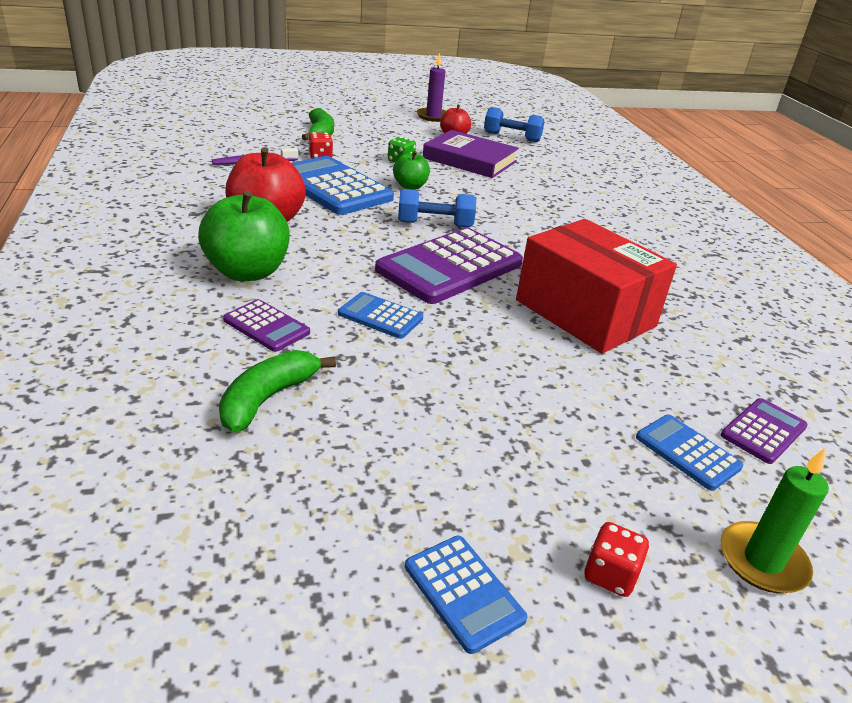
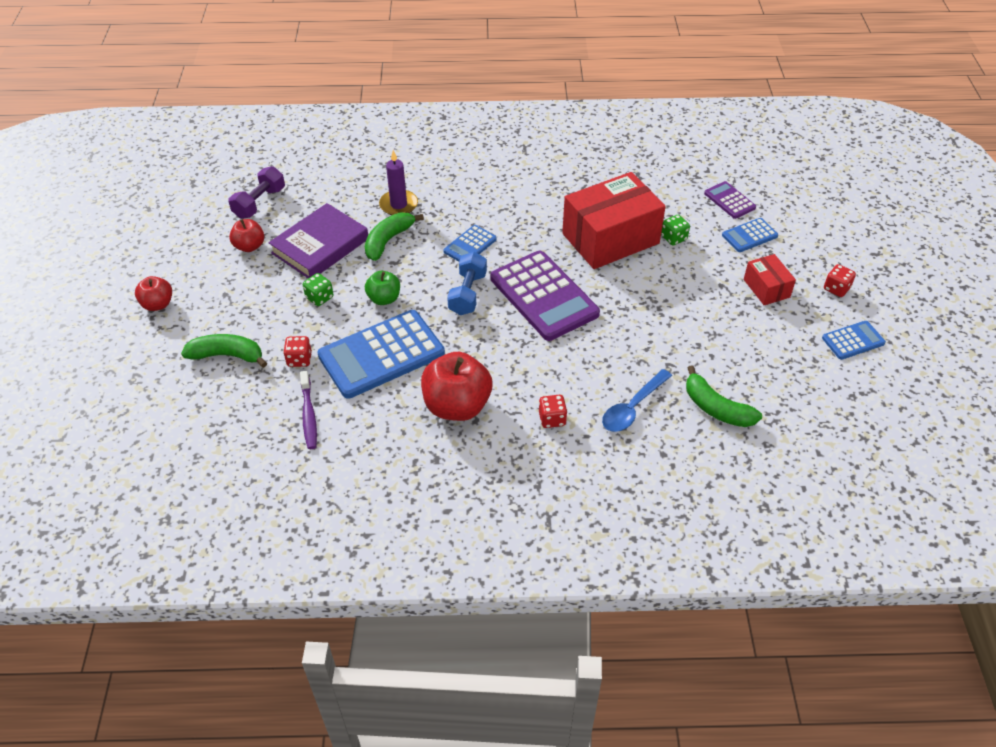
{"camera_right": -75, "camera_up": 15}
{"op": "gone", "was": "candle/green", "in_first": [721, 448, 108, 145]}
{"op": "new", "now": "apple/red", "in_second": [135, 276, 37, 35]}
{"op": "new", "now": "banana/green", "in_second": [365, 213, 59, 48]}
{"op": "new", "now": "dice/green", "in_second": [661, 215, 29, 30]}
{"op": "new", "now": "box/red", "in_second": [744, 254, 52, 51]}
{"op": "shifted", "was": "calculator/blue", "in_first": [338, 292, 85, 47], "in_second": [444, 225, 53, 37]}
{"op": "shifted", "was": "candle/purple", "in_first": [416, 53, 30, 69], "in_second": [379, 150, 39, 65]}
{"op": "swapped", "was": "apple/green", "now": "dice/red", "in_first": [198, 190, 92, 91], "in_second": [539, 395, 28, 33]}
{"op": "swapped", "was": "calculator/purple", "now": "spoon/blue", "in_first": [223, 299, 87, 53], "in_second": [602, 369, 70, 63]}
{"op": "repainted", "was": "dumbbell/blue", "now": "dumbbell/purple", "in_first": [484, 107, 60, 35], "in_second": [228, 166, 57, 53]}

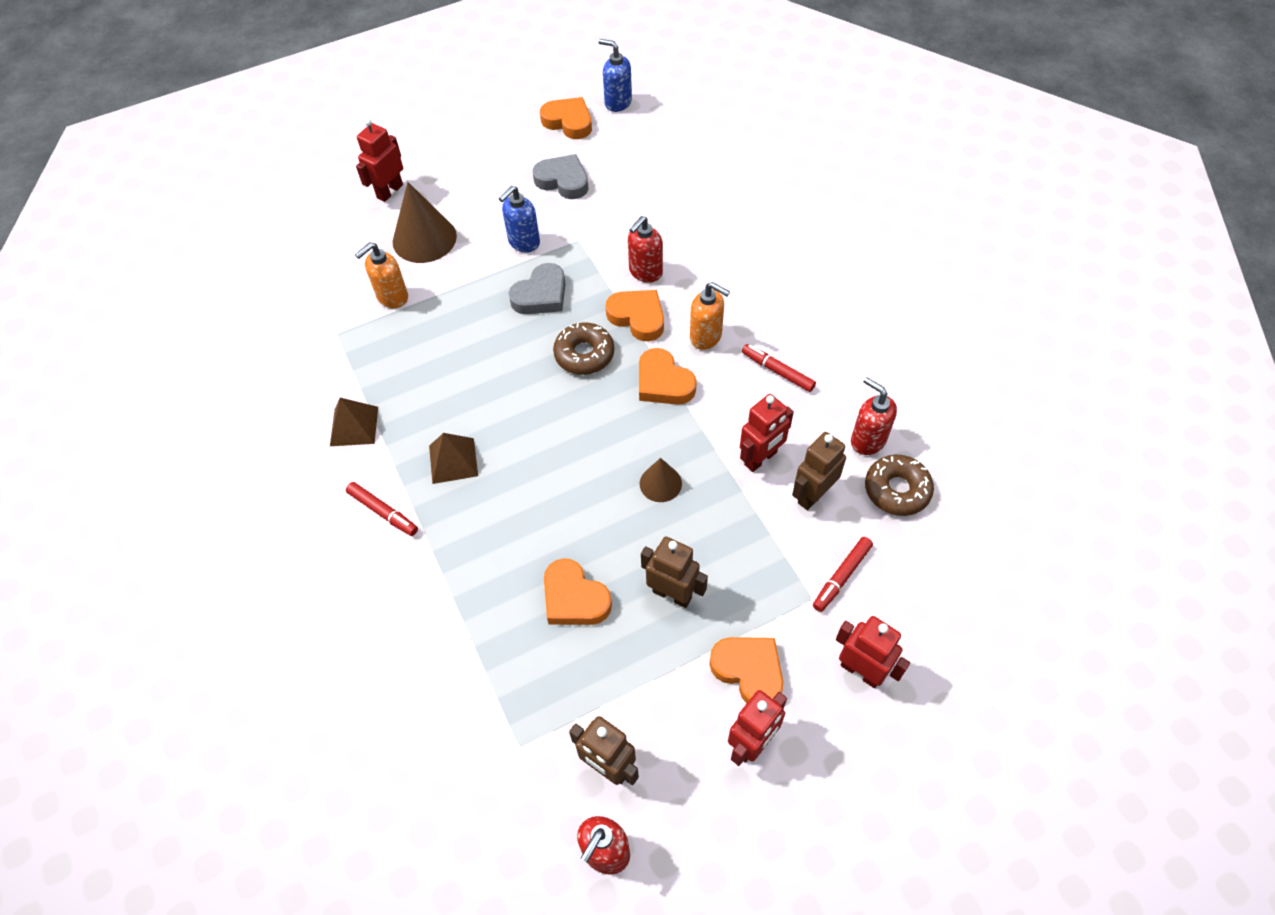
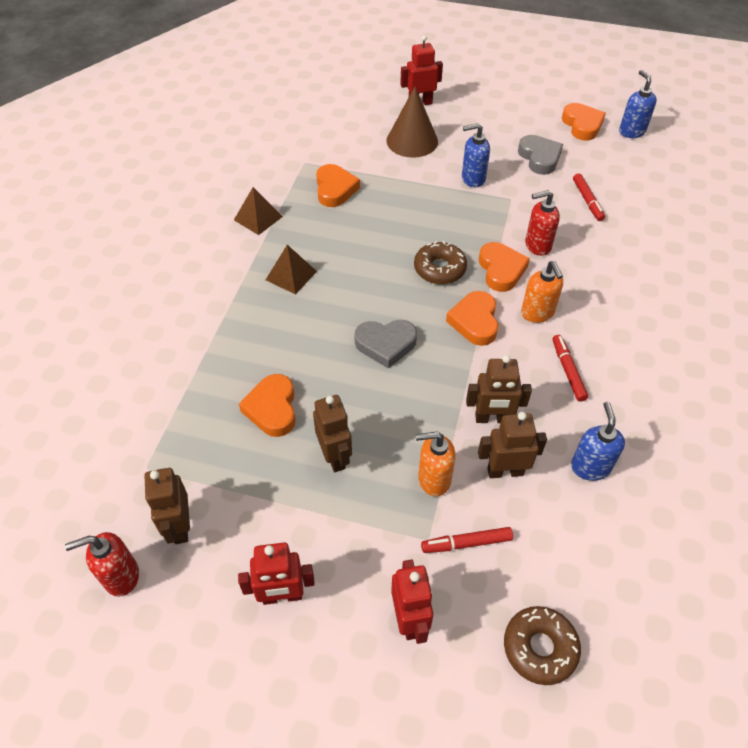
{"camera_right": 40, "camera_up": -5}
{"op": "gone", "was": "cone/brown", "in_first": [640, 458, 42, 44]}
{"op": "shifted", "was": "marker/red", "in_first": [346, 482, 72, 54], "in_second": [573, 173, 32, 48]}
{"op": "shifted", "was": "soap dispenser/orange", "in_first": [355, 242, 53, 67], "in_second": [416, 432, 40, 65]}
{"op": "shifted", "was": "heart/grey", "in_first": [509, 263, 57, 51], "in_second": [354, 320, 63, 49]}
{"op": "shifted", "was": "heart/orange", "in_first": [709, 637, 74, 66], "in_second": [316, 164, 44, 43]}
{"op": "shifted", "was": "donut/brown", "in_first": [865, 455, 69, 61], "in_second": [504, 606, 77, 79]}
{"op": "repainted", "was": "robot/red", "now": "robot/brown", "in_first": [740, 394, 54, 78], "in_second": [466, 355, 66, 68]}
{"op": "repainted", "was": "soap dispenser/red", "now": "soap dispenser/blue", "in_first": [851, 377, 46, 78], "in_second": [571, 402, 54, 79]}

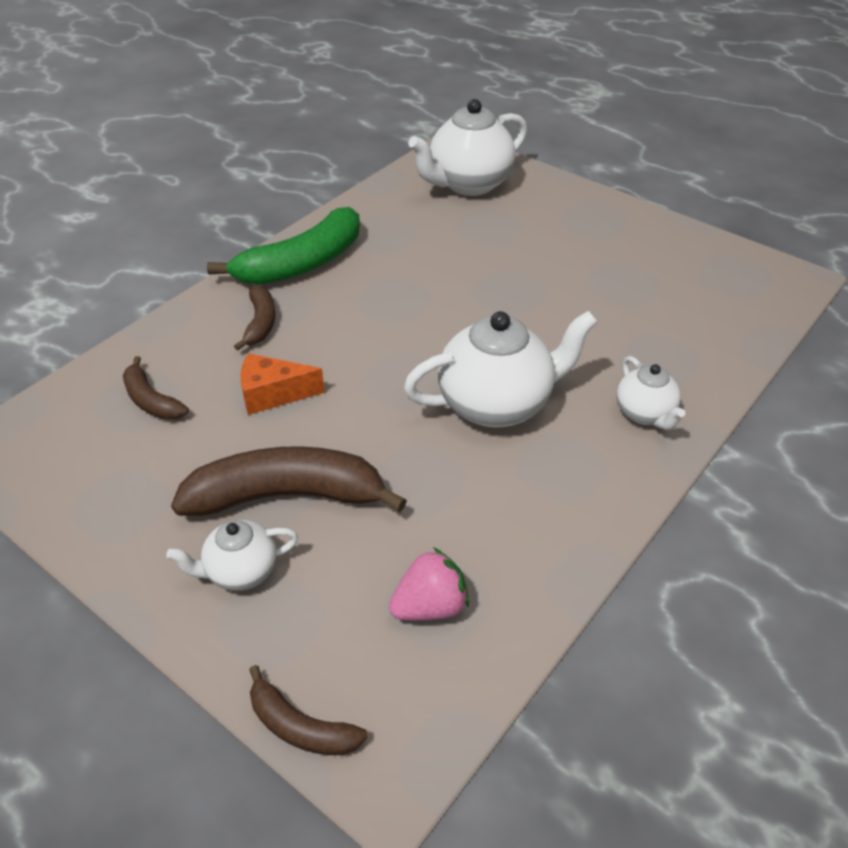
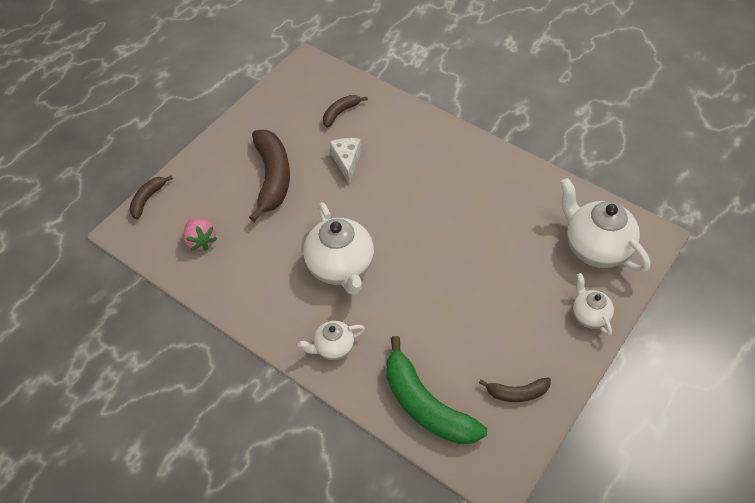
{"camera_right": 90, "camera_up": 10}
{"op": "shifted", "was": "teapot/white", "in_first": [166, 520, 132, 71], "in_second": [573, 273, 41, 63]}
{"op": "shifted", "was": "banana/green", "in_first": [207, 207, 153, 78], "in_second": [386, 336, 101, 108]}
{"op": "shifted", "was": "banana/brown", "in_first": [234, 285, 41, 65], "in_second": [479, 377, 72, 25]}
{"op": "repainted", "was": "cheese/orange", "now": "cheese/white", "in_first": [240, 353, 85, 62], "in_second": [330, 138, 31, 46]}

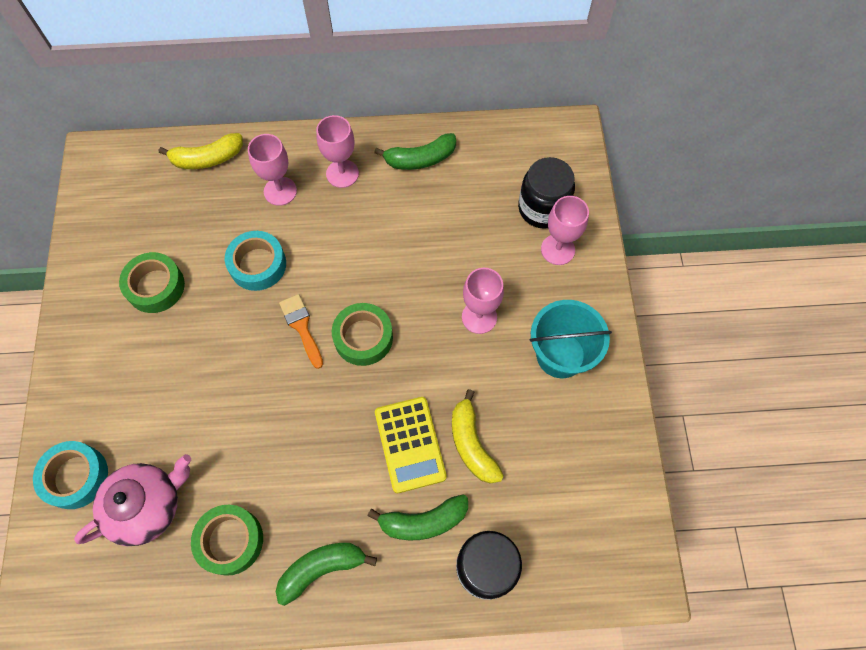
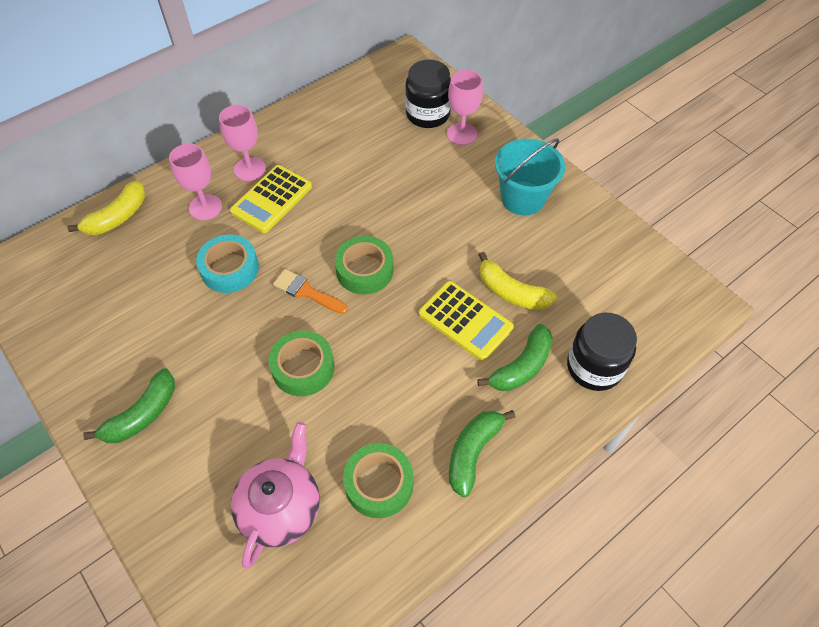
{"camera_right": -35, "camera_up": -10}
{"op": "gone", "was": "tape/turquoise", "in_first": [33, 441, 75, 68]}
{"op": "gone", "was": "goblet/pink", "in_first": [462, 268, 42, 66]}
{"op": "new", "now": "calculator/yellow", "in_second": [230, 165, 82, 68]}
{"op": "shifted", "was": "tape/green", "in_first": [119, 252, 66, 61], "in_second": [268, 330, 66, 66]}
{"op": "shifted", "was": "banana/green", "in_first": [374, 133, 82, 37], "in_second": [83, 368, 92, 75]}

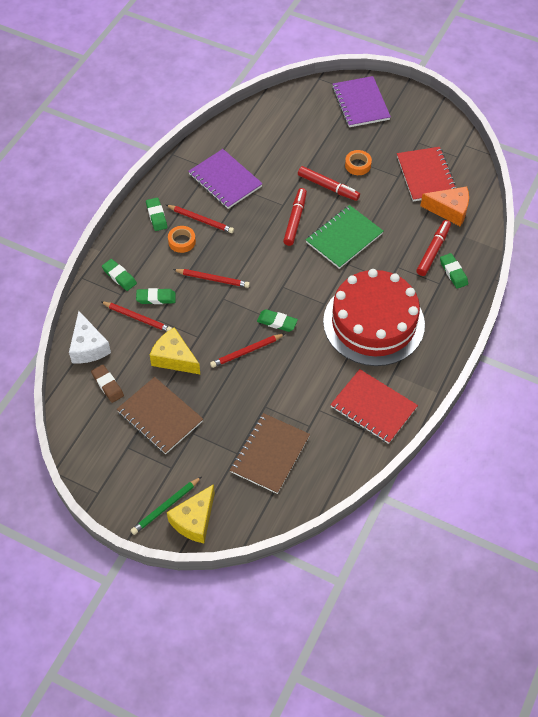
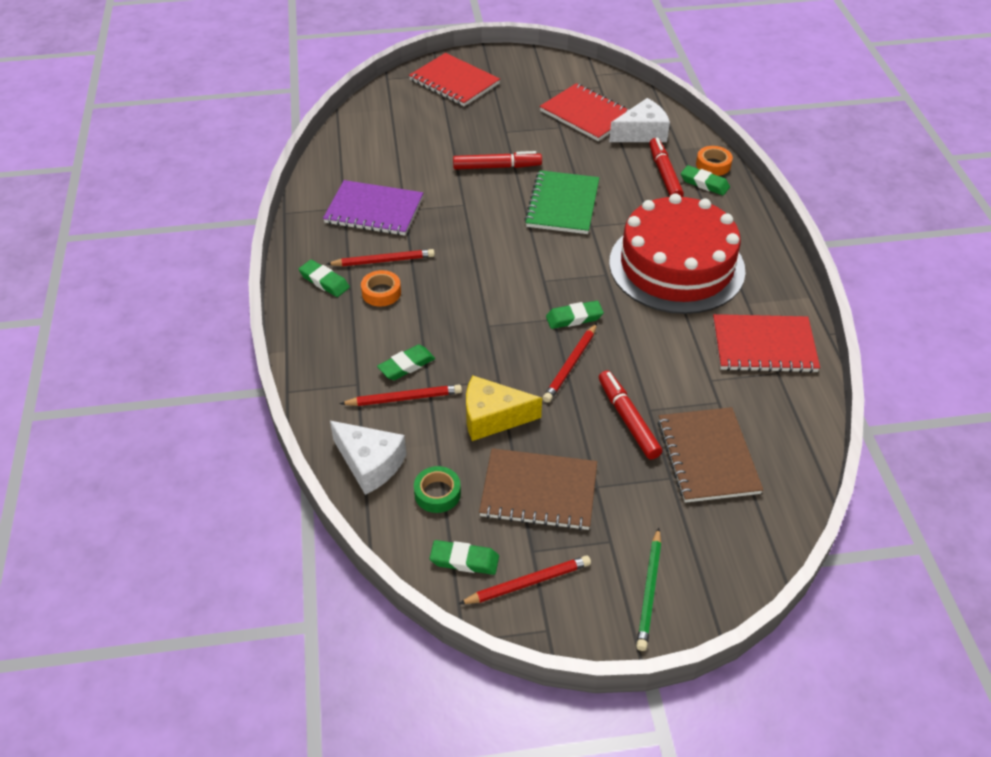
{"camera_right": -35, "camera_up": -10}
{"op": "gone", "was": "cheese/yellow", "in_first": [167, 484, 48, 59]}
{"op": "shifted", "was": "eraser/green", "in_first": [102, 259, 35, 32], "in_second": [430, 540, 69, 35]}
{"op": "shifted", "was": "pencil/red", "in_first": [173, 269, 77, 19], "in_second": [459, 555, 132, 49]}
{"op": "shifted", "was": "marker/red", "in_first": [283, 188, 24, 58], "in_second": [599, 370, 63, 90]}
{"op": "shifted", "was": "tape/orange", "in_first": [345, 150, 27, 25], "in_second": [696, 146, 37, 30]}
{"op": "swapped", "was": "eraser/brown", "now": "tape/green", "in_first": [91, 365, 33, 38], "in_second": [414, 466, 47, 47]}
{"op": "repainted", "was": "notebook/purple", "now": "notebook/red", "in_first": [332, 76, 59, 51], "in_second": [409, 53, 91, 53]}
{"op": "repainted", "was": "cheese/orange", "now": "cheese/white", "in_first": [420, 187, 49, 39], "in_second": [609, 98, 61, 44]}

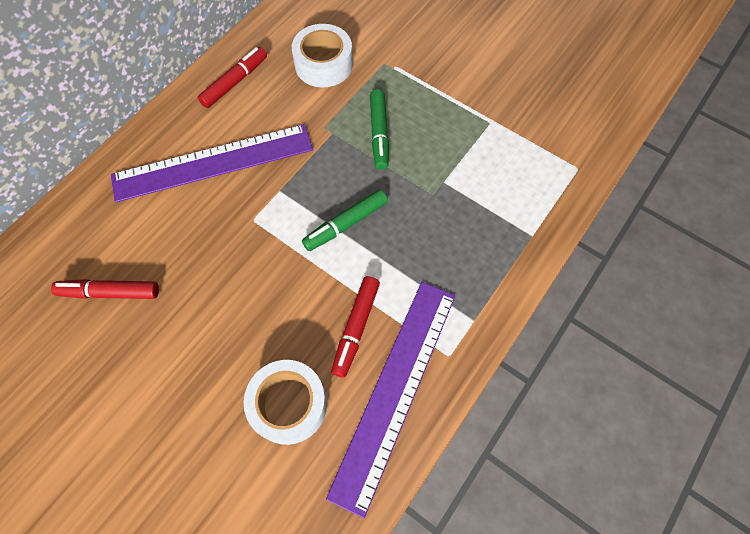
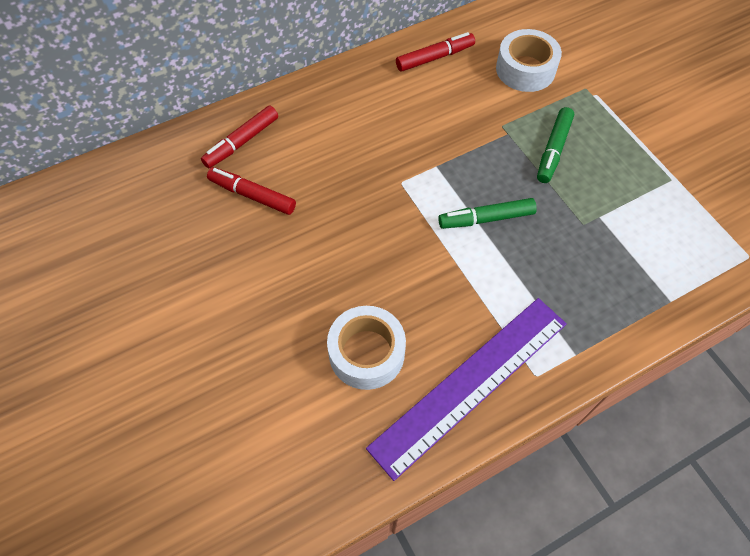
{"camera_right": 25, "camera_up": -5}
{"op": "gone", "was": "ruler/purple", "in_first": [111, 124, 202, 78]}
{"op": "shifted", "was": "marker/red", "in_first": [331, 276, 49, 102], "in_second": [201, 106, 77, 62]}

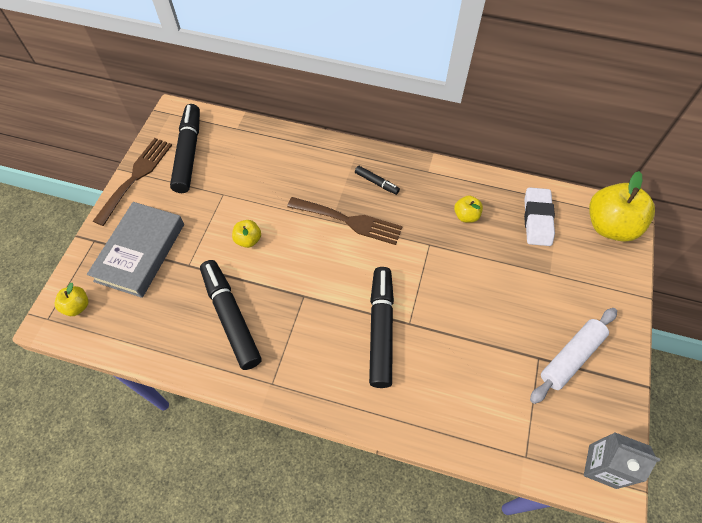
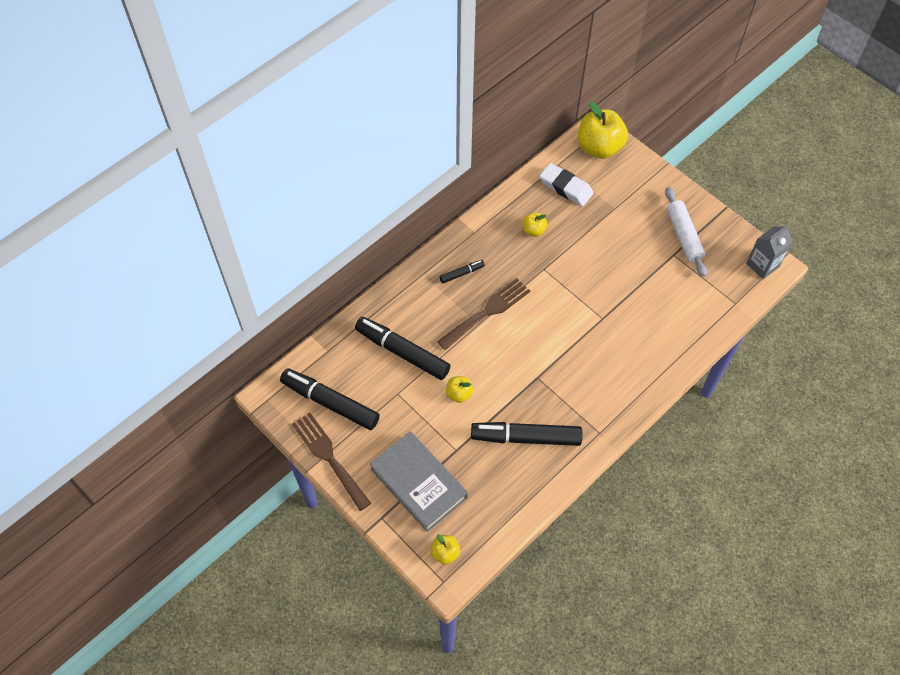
{"camera_right": -60, "camera_up": 0}
{"op": "shifted", "was": "marker/black", "in_first": [369, 267, 25, 121], "in_second": [355, 317, 96, 63]}

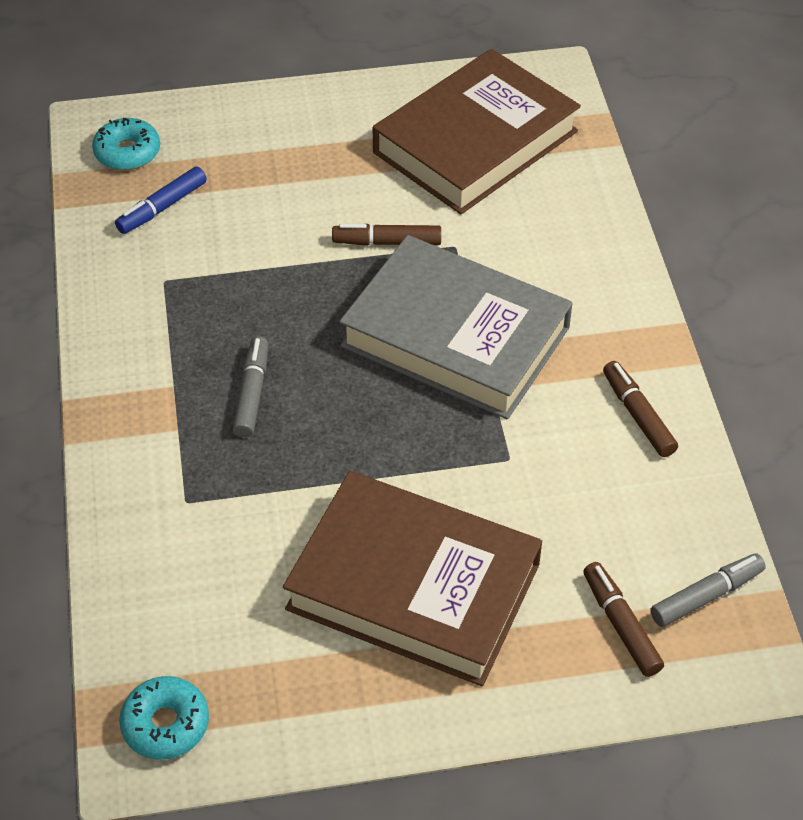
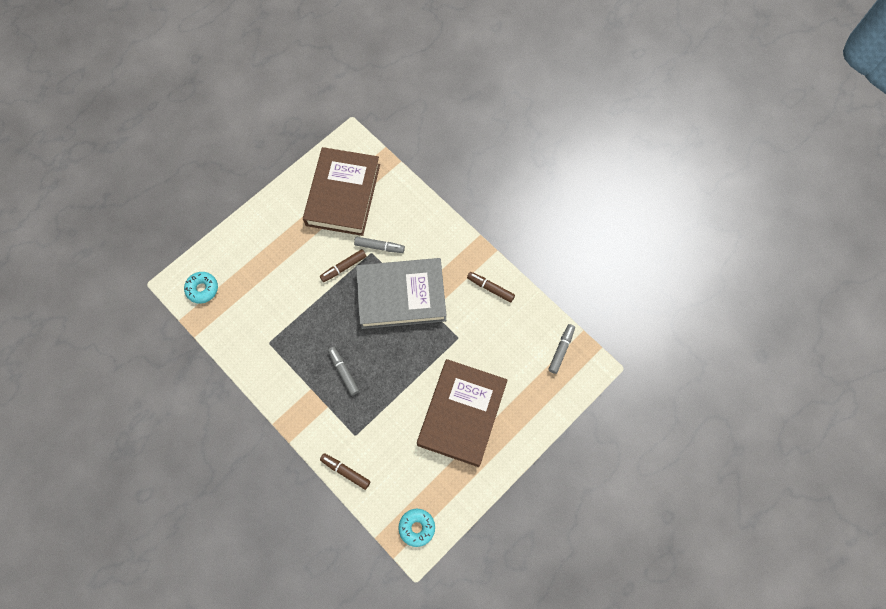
{"camera_right": -35, "camera_up": 20}
{"op": "gone", "was": "marker/blue", "in_first": [115, 167, 92, 67]}
{"op": "new", "now": "marker/grey", "in_second": [354, 237, 51, 16]}
{"op": "shifted", "was": "marker/brown", "in_first": [583, 562, 81, 115], "in_second": [320, 453, 50, 37]}
{"op": "rotated", "was": "book/brown", "in_first": [283, 471, 259, 215], "in_second": [417, 359, 91, 108], "clockwise": -60}

